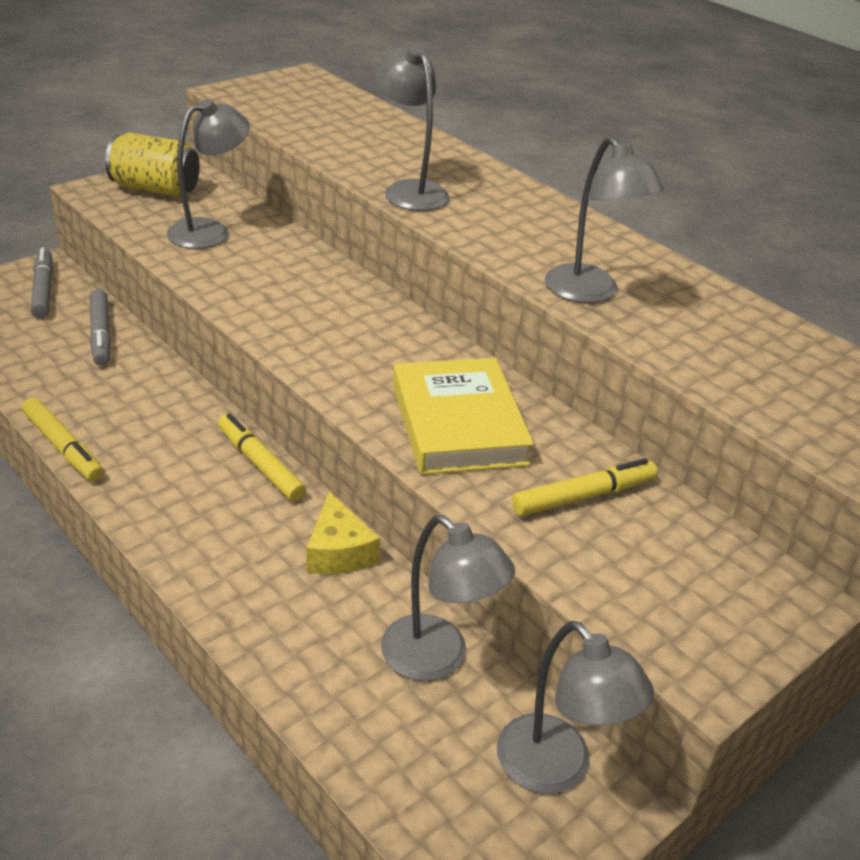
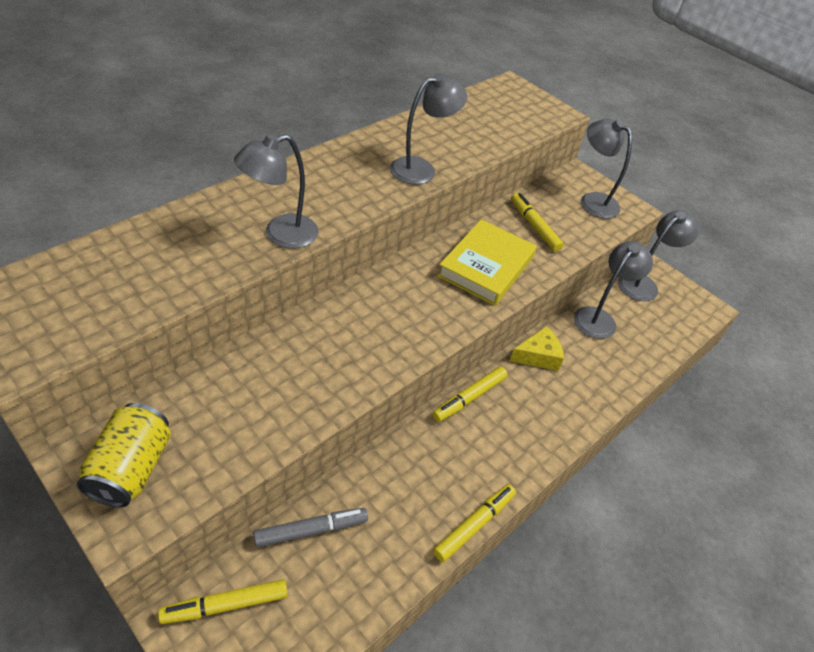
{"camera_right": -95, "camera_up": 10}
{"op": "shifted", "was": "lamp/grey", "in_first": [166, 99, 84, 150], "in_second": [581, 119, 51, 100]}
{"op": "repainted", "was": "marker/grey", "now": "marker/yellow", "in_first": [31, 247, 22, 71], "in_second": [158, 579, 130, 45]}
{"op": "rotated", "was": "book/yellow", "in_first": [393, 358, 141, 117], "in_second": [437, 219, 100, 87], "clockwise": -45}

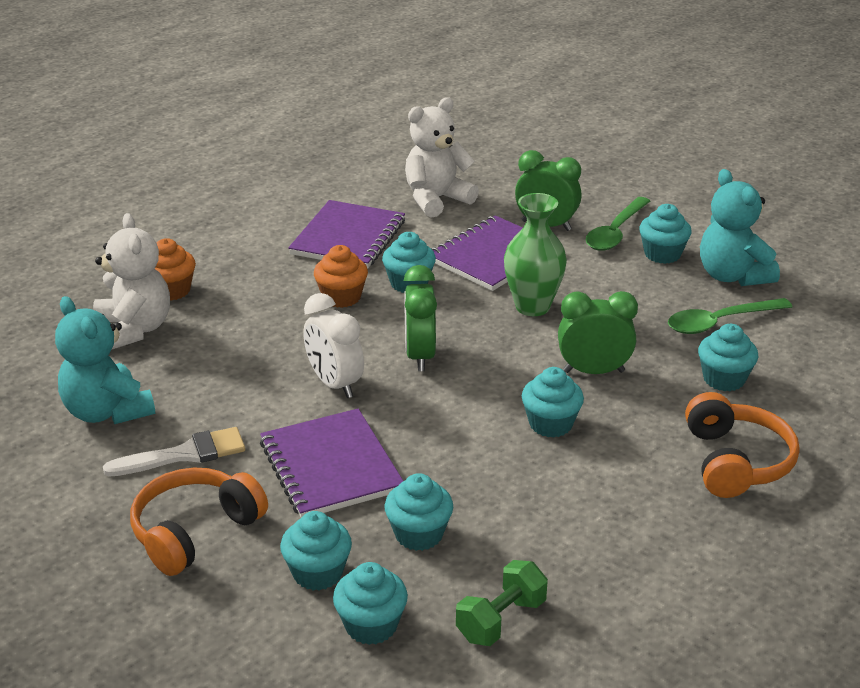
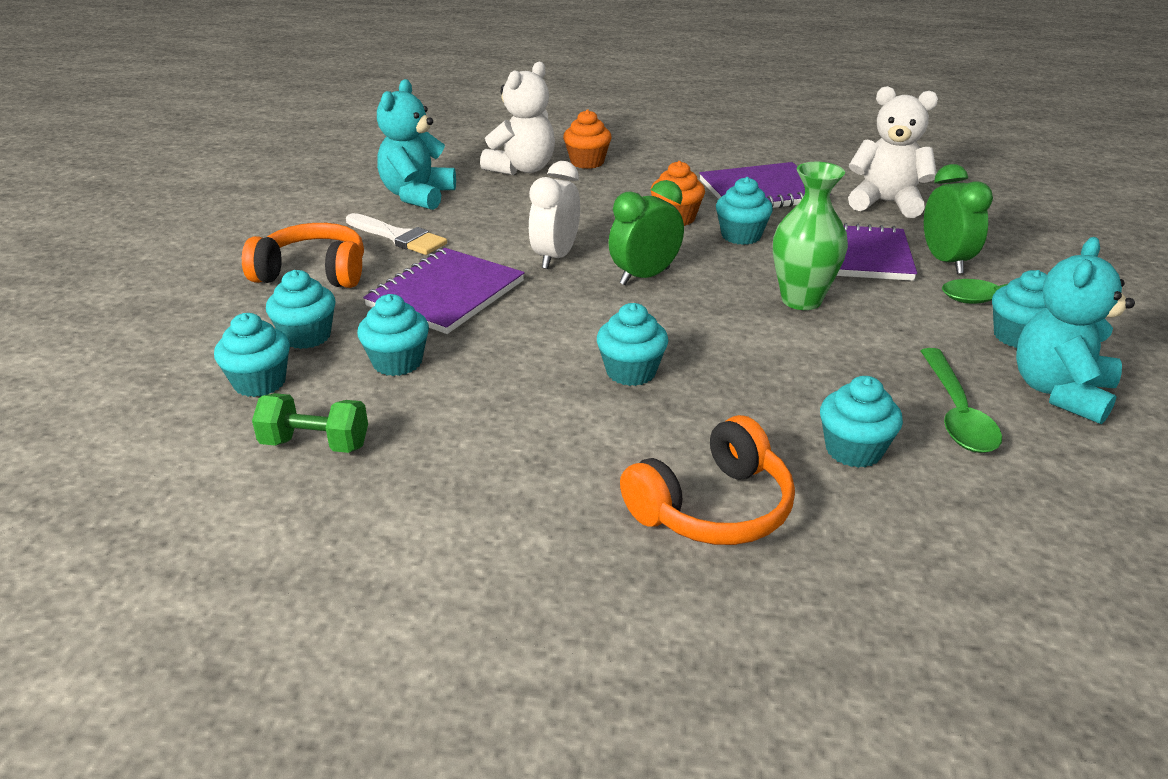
{"camera_right": 55, "camera_up": 0}
{"op": "gone", "was": "clock/green", "in_first": [558, 291, 80, 83]}
{"op": "rotated", "was": "spoon/green", "in_first": [668, 298, 124, 36], "in_second": [921, 348, 81, 105], "clockwise": -120}

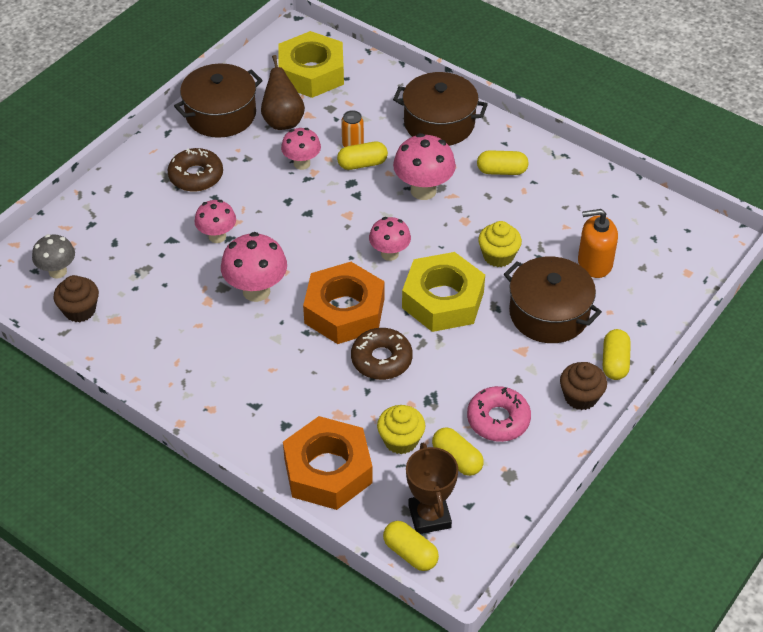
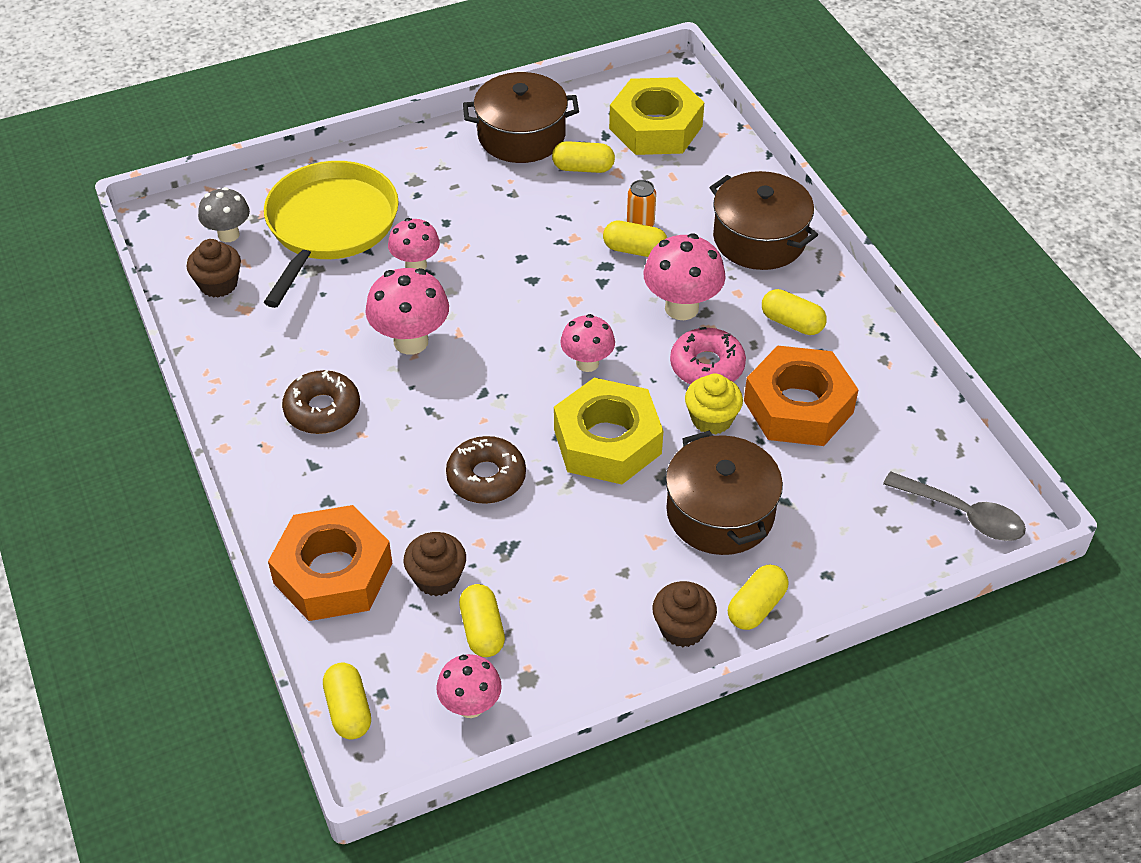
{"camera_right": 30, "camera_up": 0}
{"op": "gone", "was": "trophy/brown", "in_first": [406, 443, 52, 91]}
{"op": "gone", "was": "soap dispenser/orange", "in_first": [578, 209, 40, 69]}
{"op": "new", "now": "pan/yellow", "in_second": [264, 161, 135, 147]}
{"op": "new", "now": "spoon/grey", "in_second": [883, 471, 143, 70]}
{"op": "shifted", "was": "donut/brown", "in_first": [168, 148, 55, 44], "in_second": [282, 370, 78, 64]}
{"op": "shifted", "was": "mushroom/pink", "in_first": [281, 128, 40, 42], "in_second": [436, 654, 66, 64]}
{"op": "shifted", "was": "nut/orange", "in_first": [303, 262, 81, 82], "in_second": [744, 346, 115, 100]}
{"op": "shifted", "was": "donut/pink", "in_first": [467, 386, 64, 56], "in_second": [670, 327, 76, 58]}
{"op": "swapped", "was": "pear/brown", "now": "capsule/yellow", "in_first": [261, 55, 44, 75], "in_second": [552, 141, 63, 32]}
{"op": "repainted", "was": "cupcake/yellow", "now": "cupcake/brown", "in_first": [377, 405, 48, 49], "in_second": [404, 532, 62, 64]}

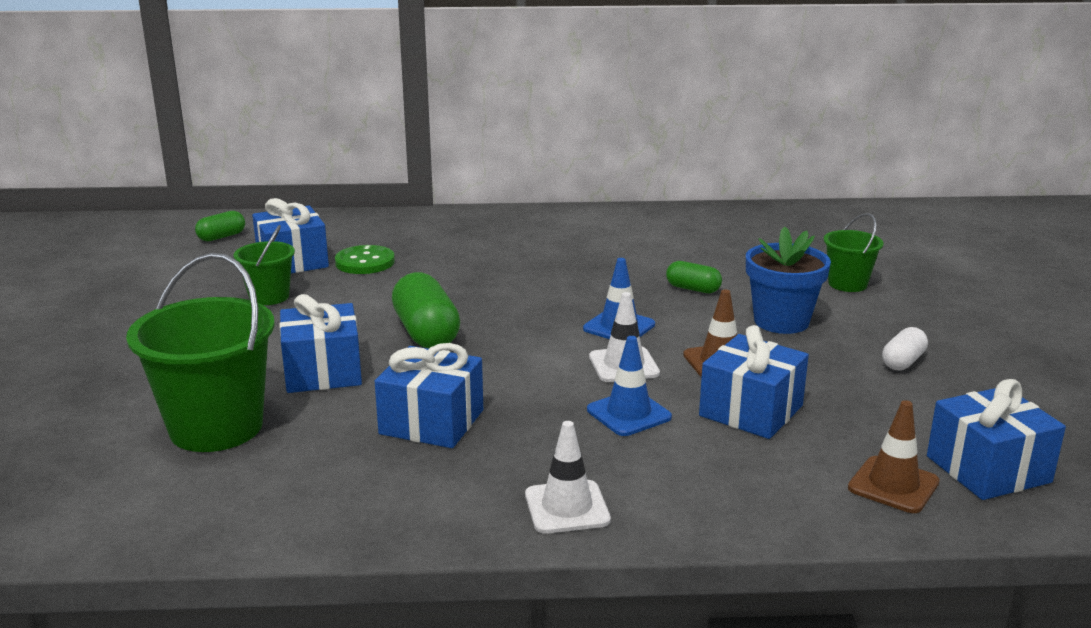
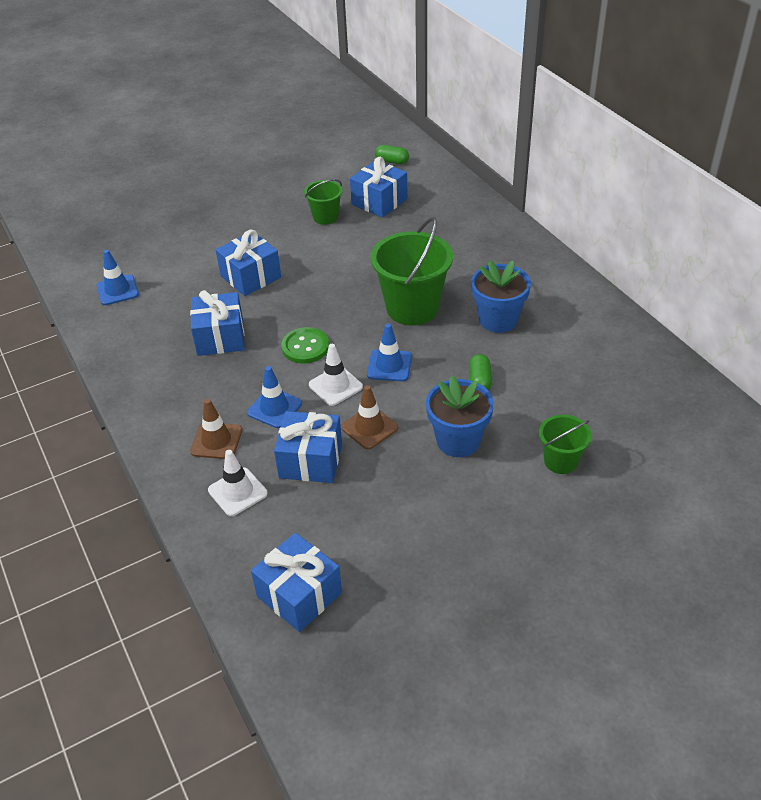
{"camera_right": 65, "camera_up": 20}
{"op": "gone", "was": "capsule/green", "in_first": [392, 272, 68, 77]}
{"op": "gone", "was": "capsule/white", "in_first": [882, 327, 46, 43]}
{"op": "new", "now": "traffic cone/blue", "in_second": [97, 250, 42, 55]}
{"op": "new", "now": "flower pot/blue", "in_second": [471, 260, 60, 73]}
{"op": "shifted", "was": "bucket/green", "in_first": [126, 253, 149, 199], "in_second": [370, 217, 83, 108]}
{"op": "shifted", "was": "button/green", "in_first": [335, 245, 60, 29], "in_second": [281, 327, 48, 37]}
{"op": "shifted", "was": "traffic cone/white", "in_first": [525, 421, 86, 113], "in_second": [208, 450, 60, 66]}
{"op": "shifted", "was": "traffic cone/brown", "in_first": [848, 400, 92, 113], "in_second": [190, 399, 52, 60]}

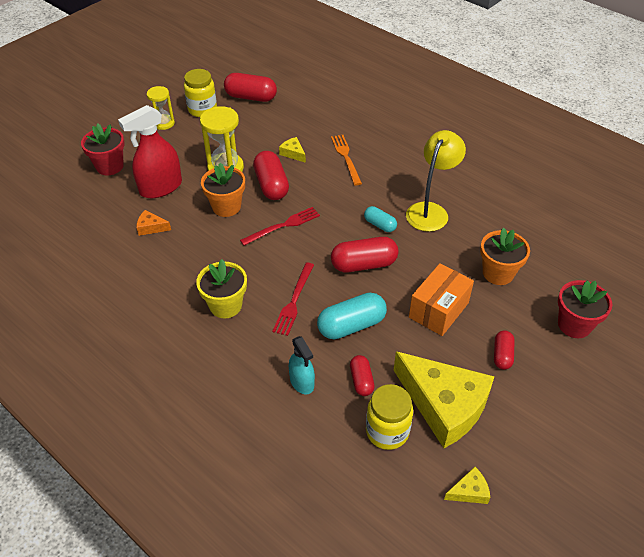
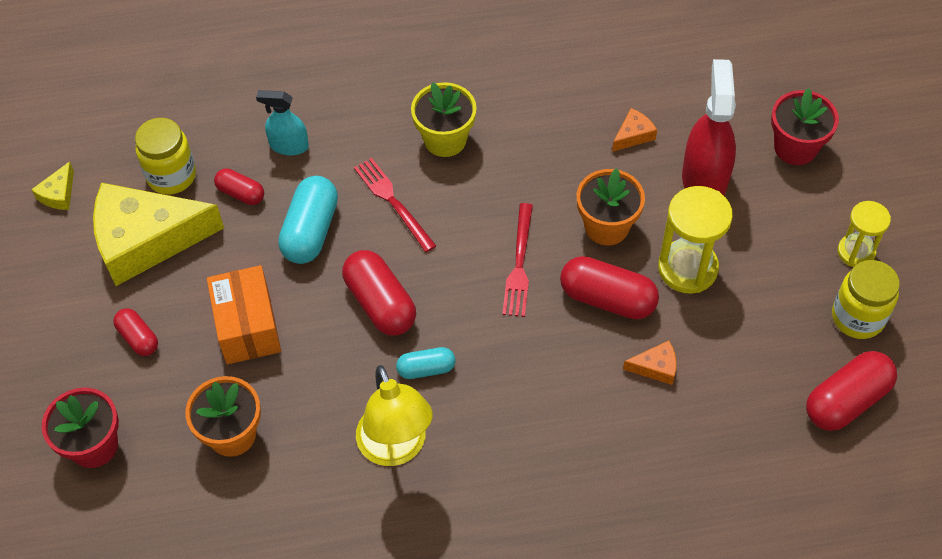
{"camera_right": 130, "camera_up": 10}
{"op": "gone", "was": "fork/orange", "in_first": [331, 135, 31, 51]}
{"op": "repainted", "was": "cheese/yellow", "now": "cheese/orange", "in_first": [279, 137, 27, 26], "in_second": [623, 340, 53, 45]}
{"op": "rotated", "was": "capsule/red", "in_first": [331, 237, 68, 35], "in_second": [342, 250, 74, 86], "clockwise": -60}

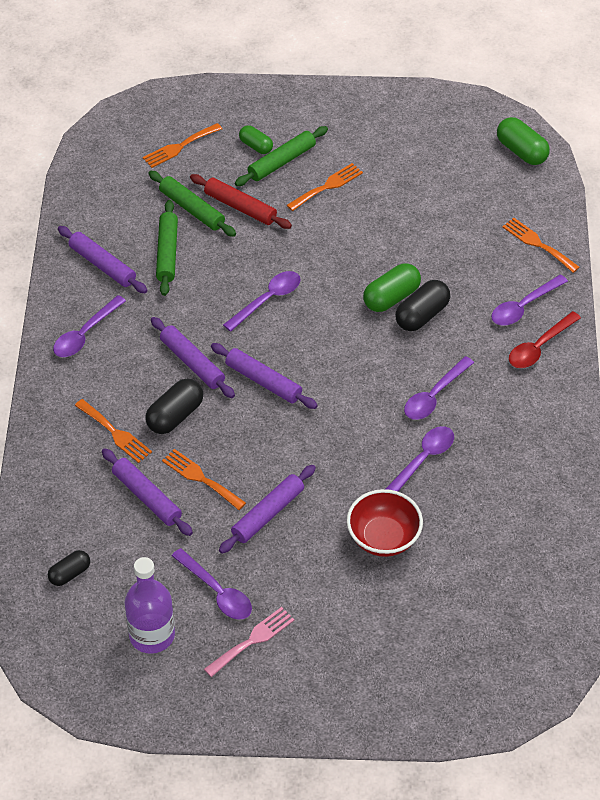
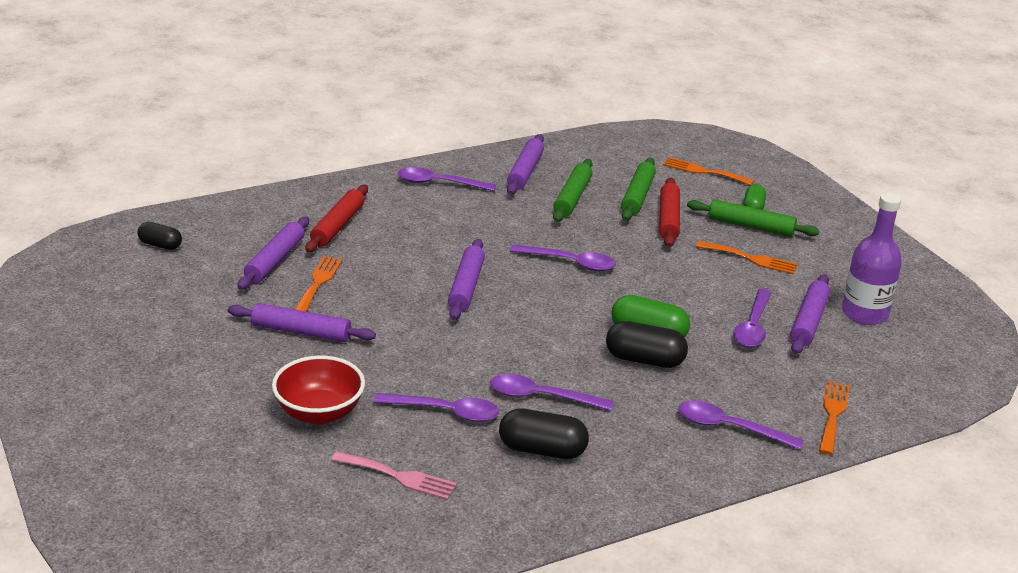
{"camera_right": 60, "camera_up": -20}
{"op": "gone", "was": "capsule/green", "in_first": [497, 117, 53, 48]}
{"op": "gone", "was": "spoon/red", "in_first": [509, 311, 72, 57]}
{"op": "shifted", "was": "bottle/purple", "in_first": [124, 557, 51, 97], "in_second": [842, 193, 60, 132]}
{"op": "shifted", "was": "capsule/black", "in_first": [145, 379, 58, 55], "in_second": [499, 408, 90, 51]}
{"op": "shifted", "was": "rolling pin/purple", "in_first": [151, 317, 84, 81], "in_second": [790, 274, 40, 80]}
{"op": "shifted", "was": "spoon/purple", "in_first": [172, 548, 80, 72], "in_second": [733, 289, 39, 58]}
{"op": "shifted", "was": "fork/pink", "in_first": [204, 607, 91, 70], "in_second": [331, 451, 126, 49]}
{"op": "swapped", "was": "fork/orange", "now": "rolling pin/red", "in_first": [75, 399, 77, 64], "in_second": [305, 185, 63, 67]}
{"op": "rotated", "was": "rolling pin/green", "in_first": [156, 200, 22, 96], "in_second": [553, 159, 40, 63], "clockwise": -45}

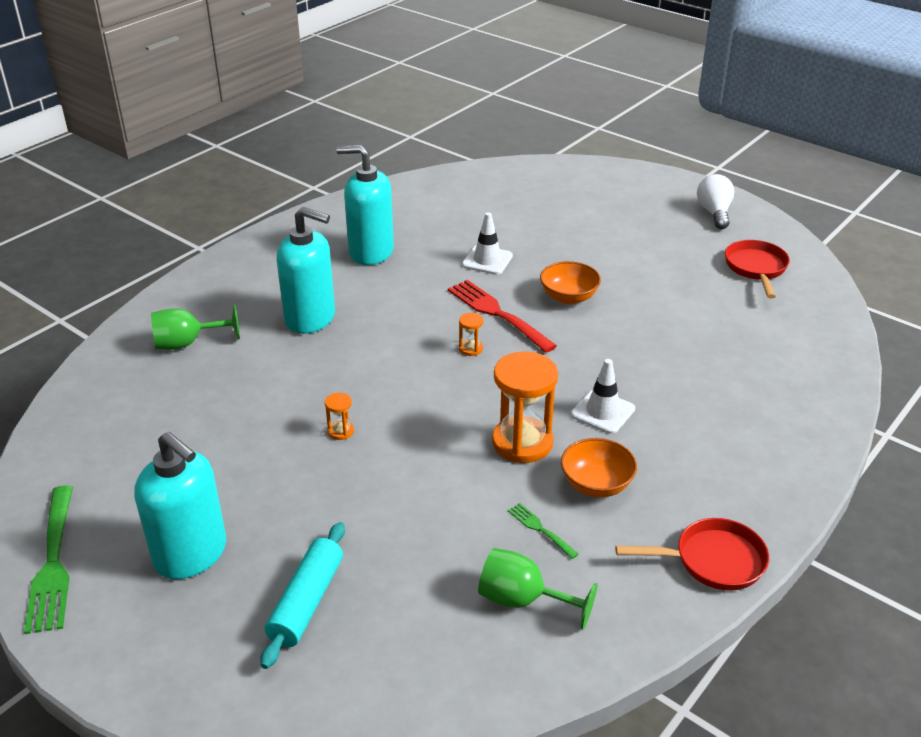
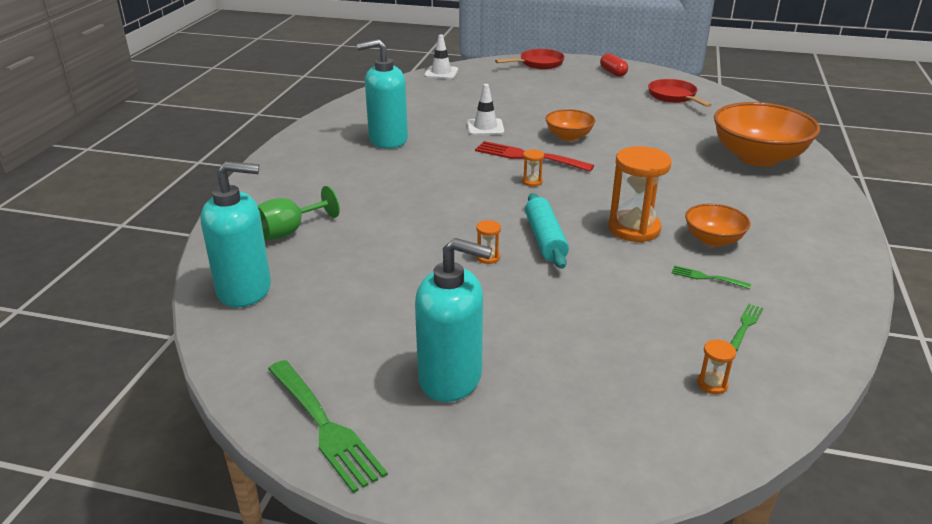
{"camera_right": -25, "camera_up": -5}
{"op": "new", "now": "hourglass/orange", "in_second": [697, 340, 39, 54]}
{"op": "new", "now": "bowl/orange", "in_second": [714, 102, 106, 65]}
{"op": "shifted", "was": "rolling pin/turquoise", "in_first": [260, 522, 85, 147], "in_second": [525, 193, 44, 76]}
{"op": "shifted", "was": "soap dispenser/turquoise", "in_first": [277, 207, 58, 127], "in_second": [200, 161, 71, 146]}
{"op": "shifted", "was": "traffic cone/white", "in_first": [571, 359, 64, 75], "in_second": [424, 34, 34, 45]}
{"op": "shifted", "was": "pan/red", "in_first": [615, 518, 154, 73], "in_second": [495, 49, 70, 20]}
{"op": "swapped", "was": "goblet/green", "now": "fork/green", "in_first": [478, 548, 120, 82], "in_second": [730, 304, 33, 47]}
{"op": "swapped", "was": "light bulb/white", "now": "capsule/red", "in_first": [697, 174, 37, 55], "in_second": [600, 53, 28, 24]}

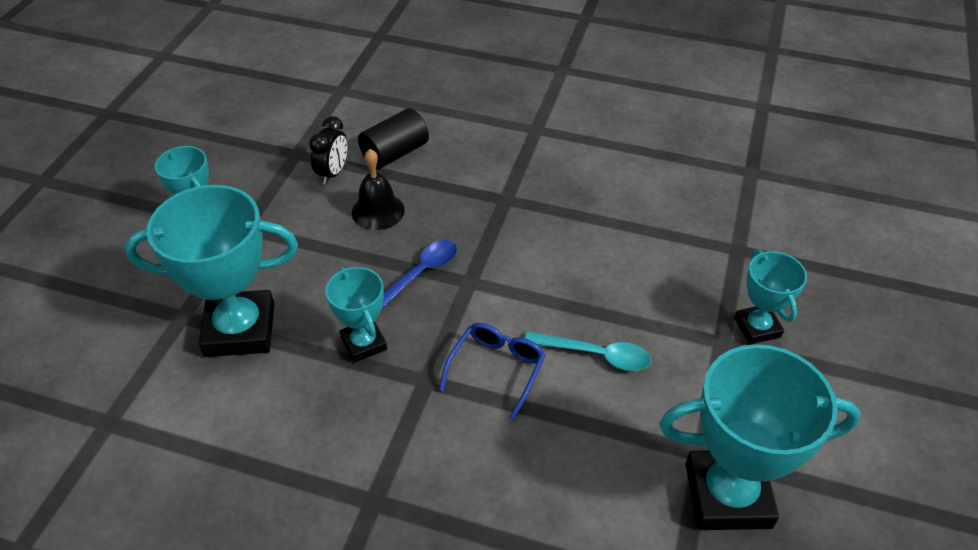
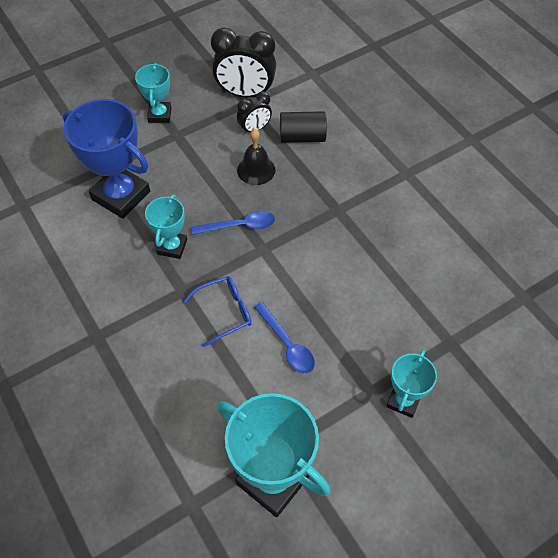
{"camera_right": 40, "camera_up": 10}
{"op": "new", "now": "clock/black", "in_second": [211, 27, 65, 70]}
{"op": "repainted", "was": "trophy/turquoise", "now": "trophy/blue", "in_first": [125, 185, 173, 172], "in_second": [63, 99, 87, 120]}
{"op": "repainted", "was": "spoon/turquoise", "now": "spoon/blue", "in_first": [525, 331, 126, 40], "in_second": [254, 302, 61, 71]}

